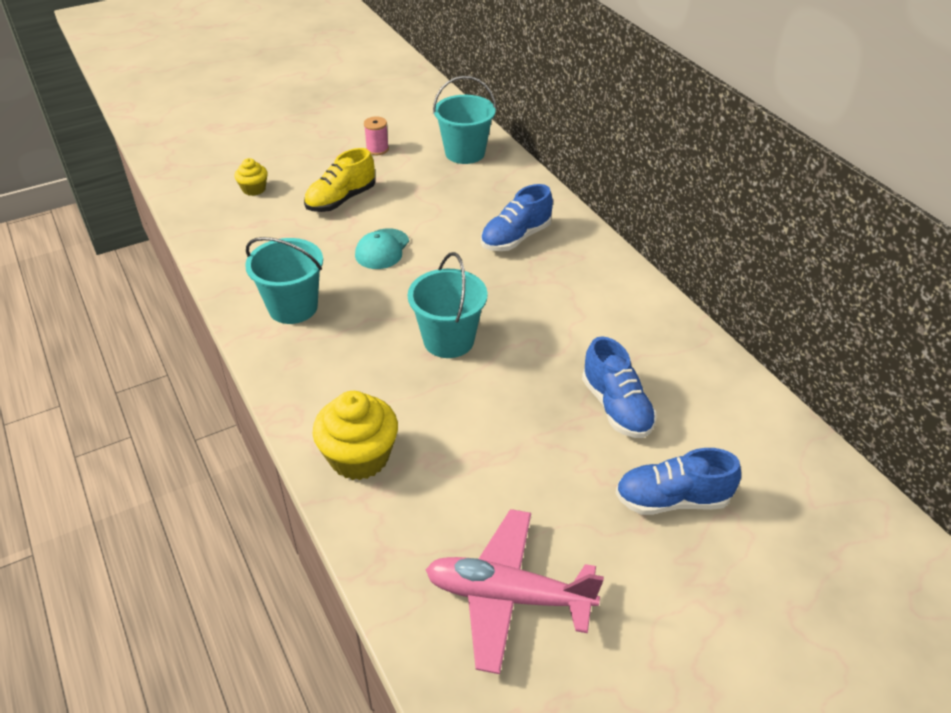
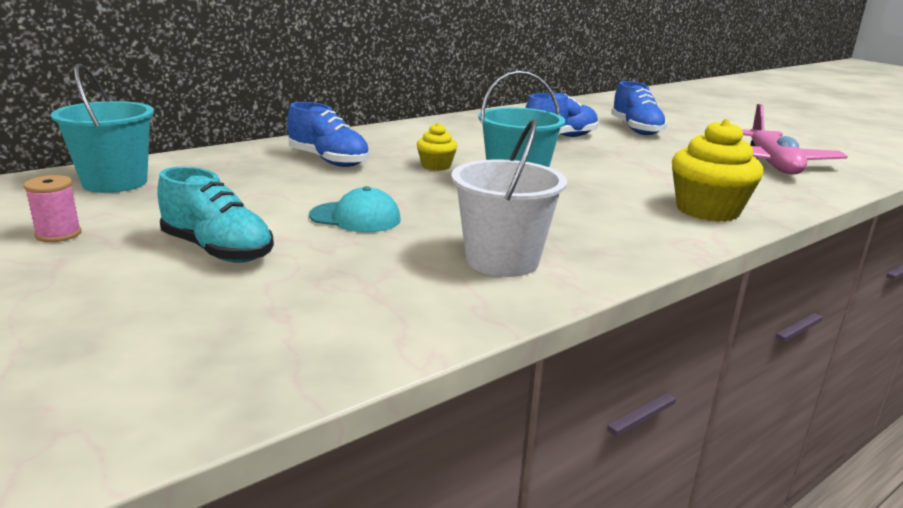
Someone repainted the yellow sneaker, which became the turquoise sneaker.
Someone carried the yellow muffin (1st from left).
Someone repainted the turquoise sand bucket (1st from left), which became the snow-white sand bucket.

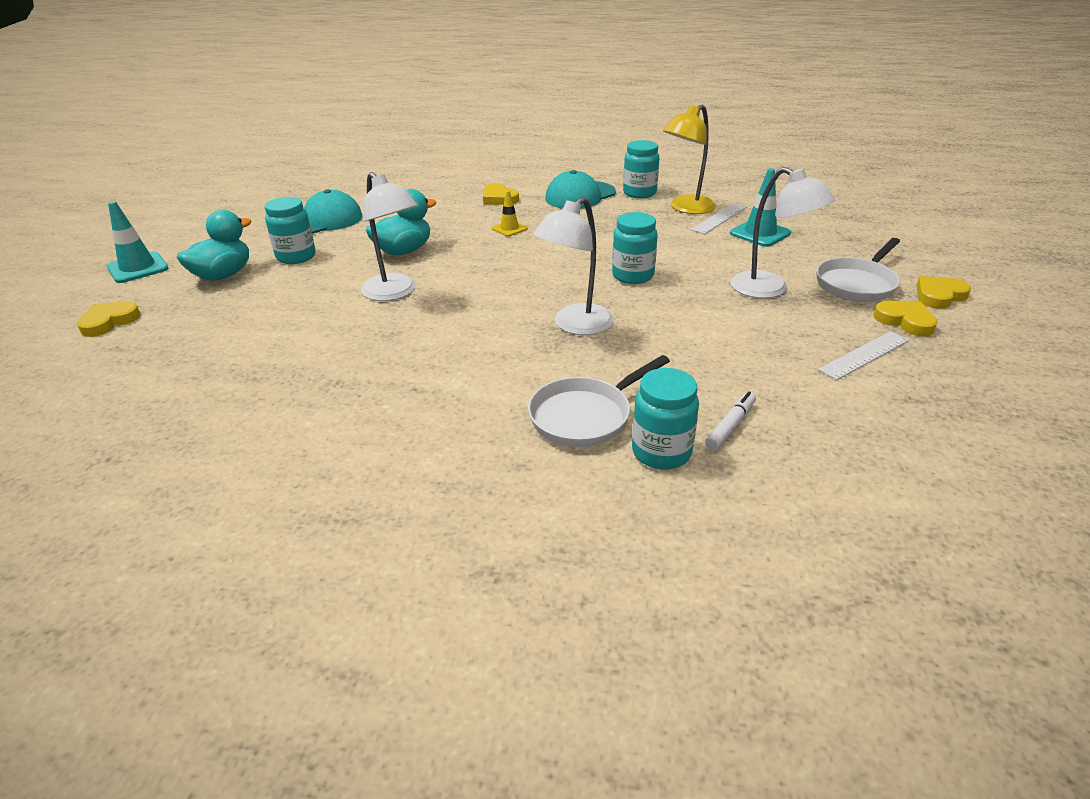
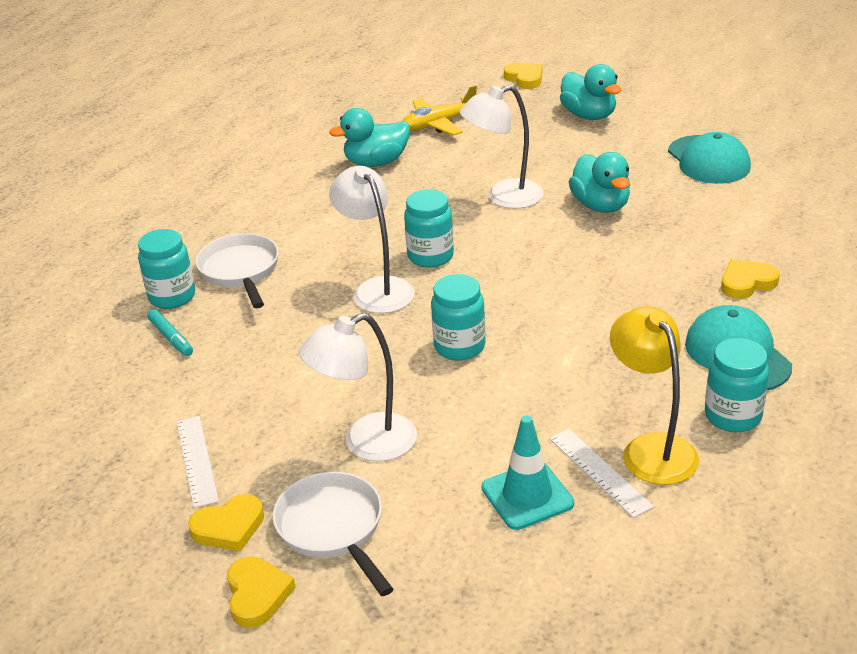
Someone took away the yellow traffic cone.
Someone carried the turquoise jam jar (1st from left in the first image).
Someone took away the turquoise traffic cone (1st from left).
Someone repainted the snow-white marker, which became the turquoise marker.
Someone put down the yellow aeroplane.
Someone put down the turquoise toy duck (1st from left).

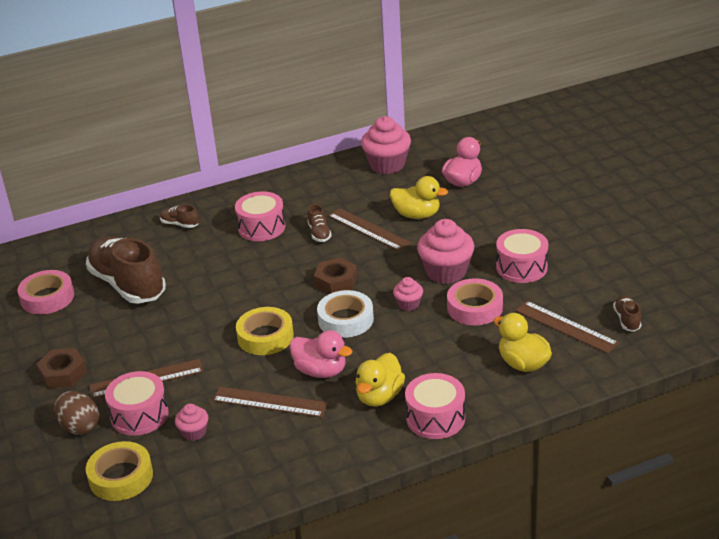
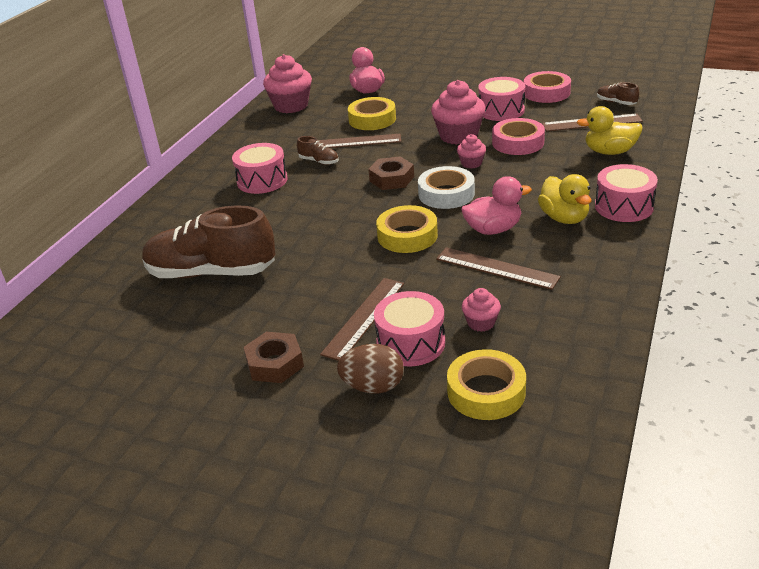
Someone swapped the yellow toy duck (2nd from left) for the yellow roll of tape (1st from left).
Someone took away the brown sneaker (2nd from left).
Someone carried the rose-pink roll of tape (1st from left in the first image).
Someone rotated the brown straightedge (2nd from left in the first image) by 60 degrees clockwise.

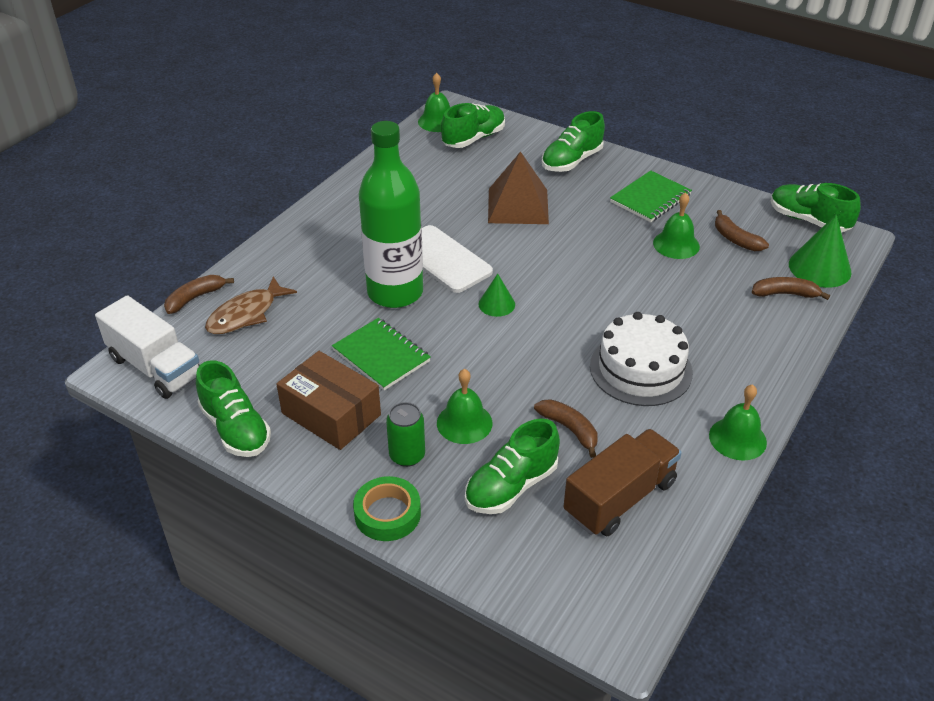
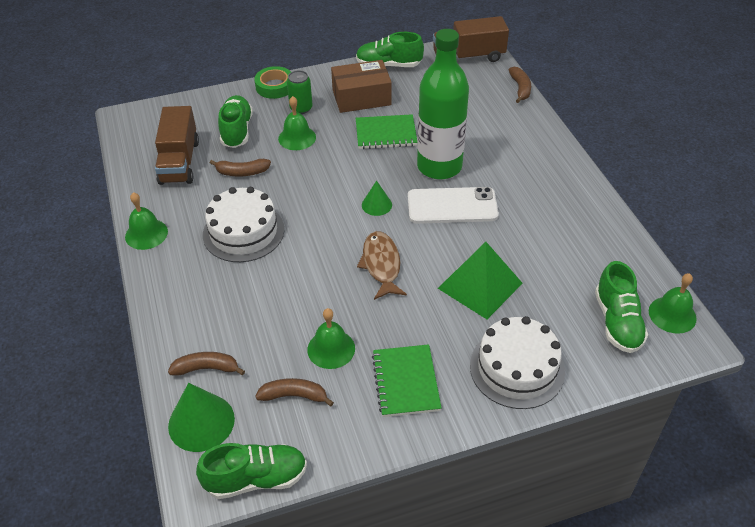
Someone swapped the emerald sneaker (4th from left) for the snow-white gateau (2nd from left).
Someone repainted the brown pyramid, which became the emerald pyramid.
Someone carried the brown fish figure.
Someone rotated the brown banana fruit (4th from left in the first image) by 135 degrees counterclockwise.
Someone repainted the snow-white toy truck, which became the brown toy truck (2nd from left).

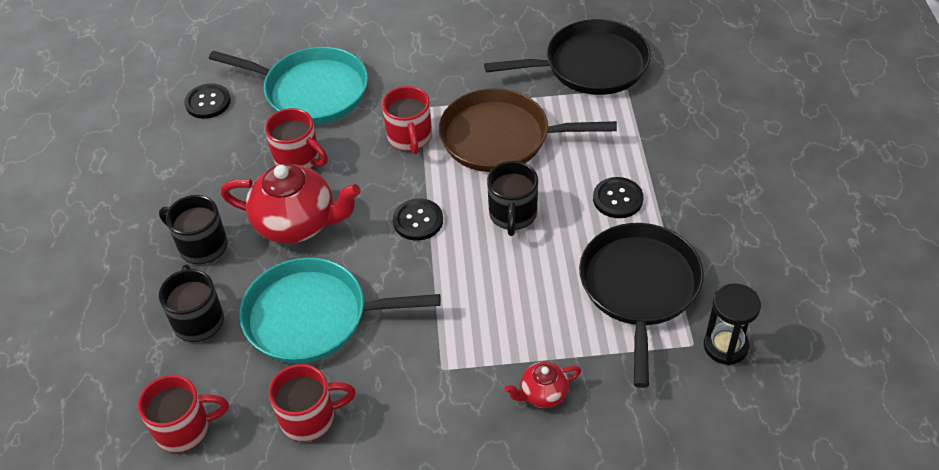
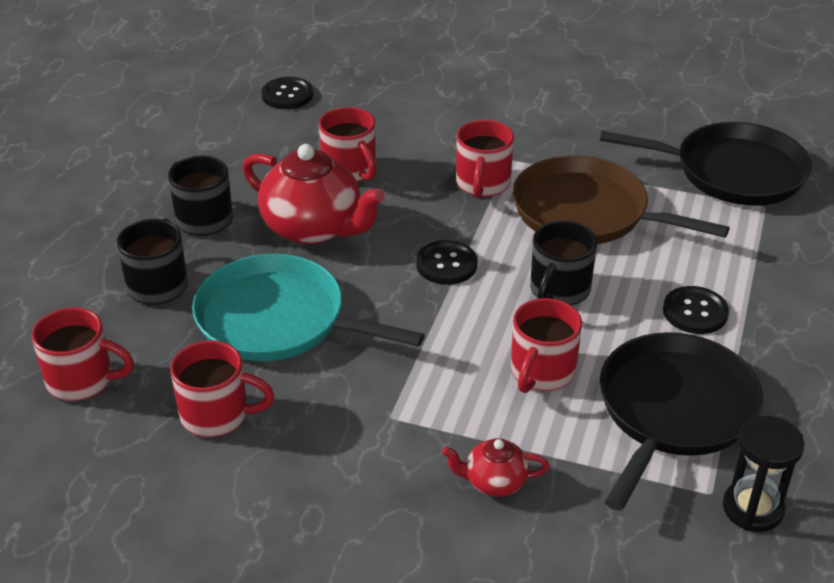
Someone took away the turquoise skillet (1st from left).
Someone put down the red tea mug (5th from left).

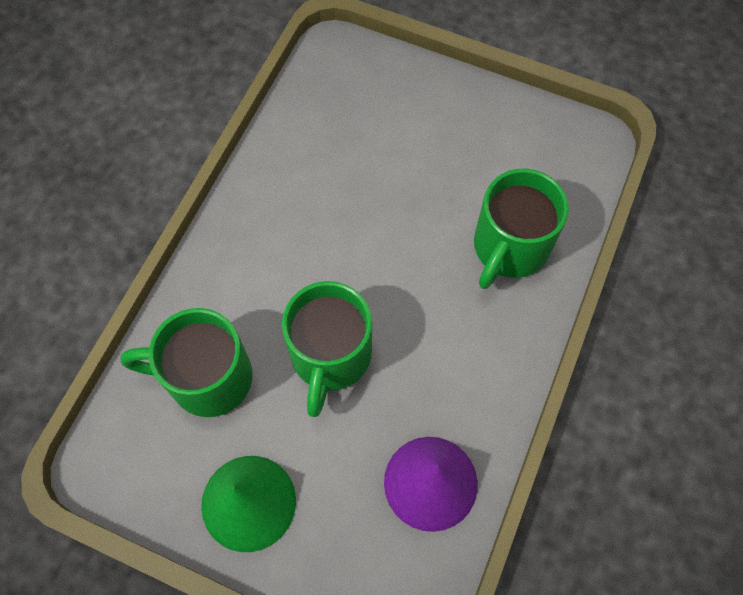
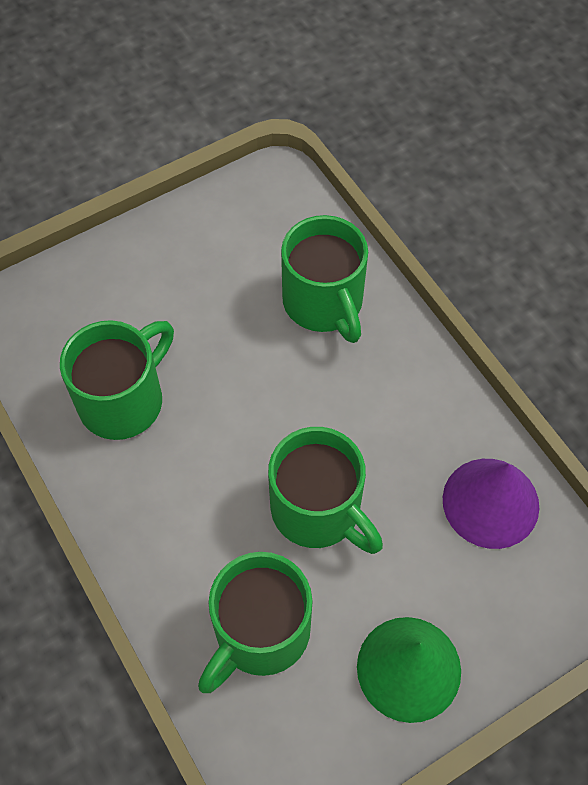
Someone put down the emerald tea mug (1st from left).

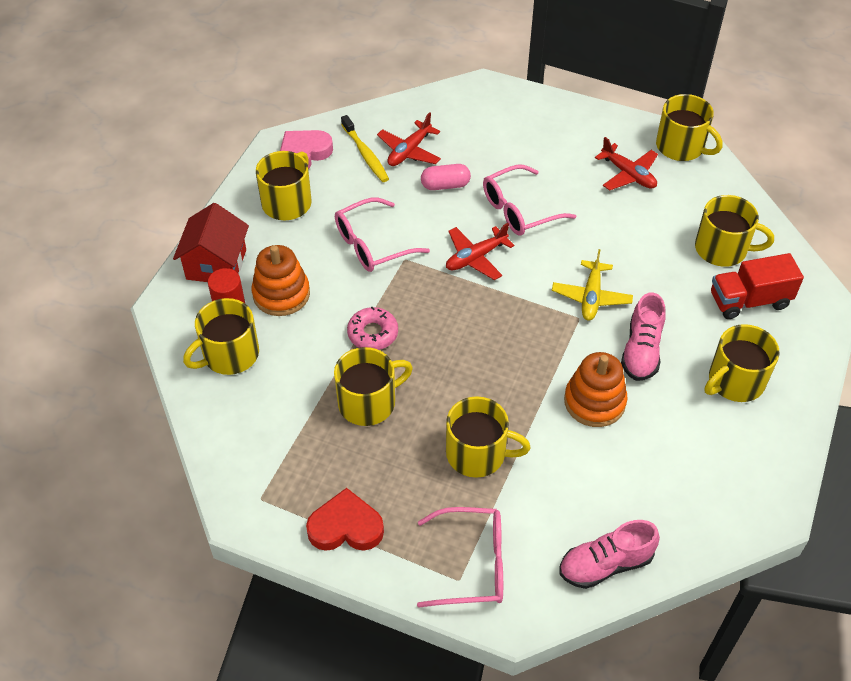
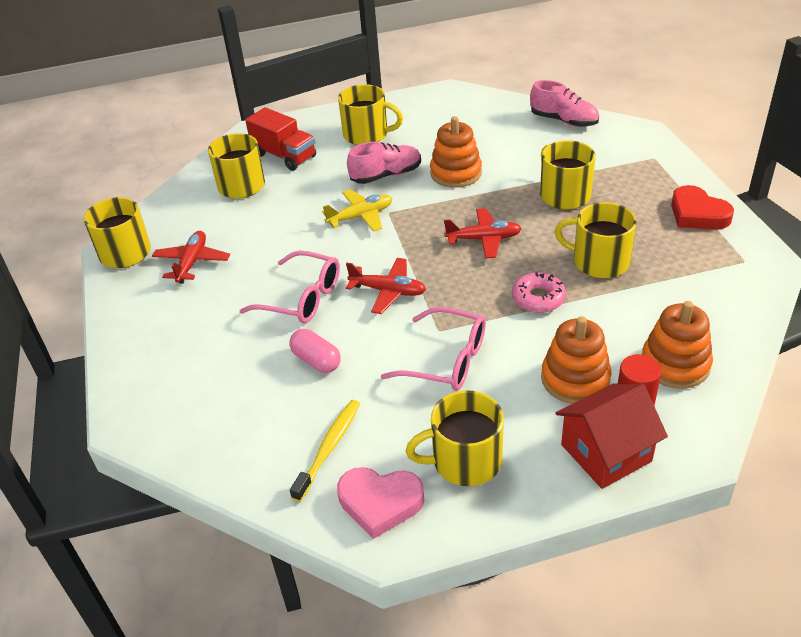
Someone carried the red aeroplane (1st from left in the first image).
Someone swapped the yellow tea mug (1st from left) for the orange stacking rings (3rd from left).
Someone took away the rose-pink eyeglasses (2nd from left).

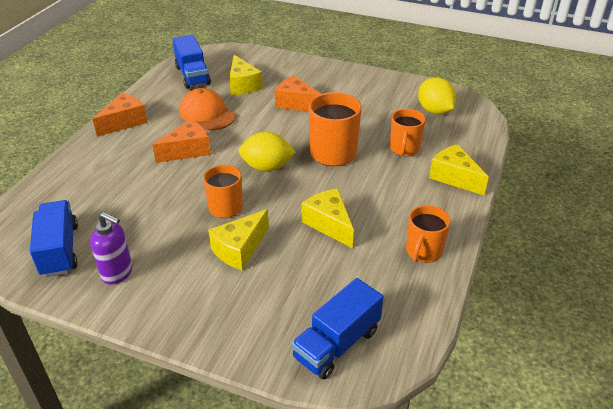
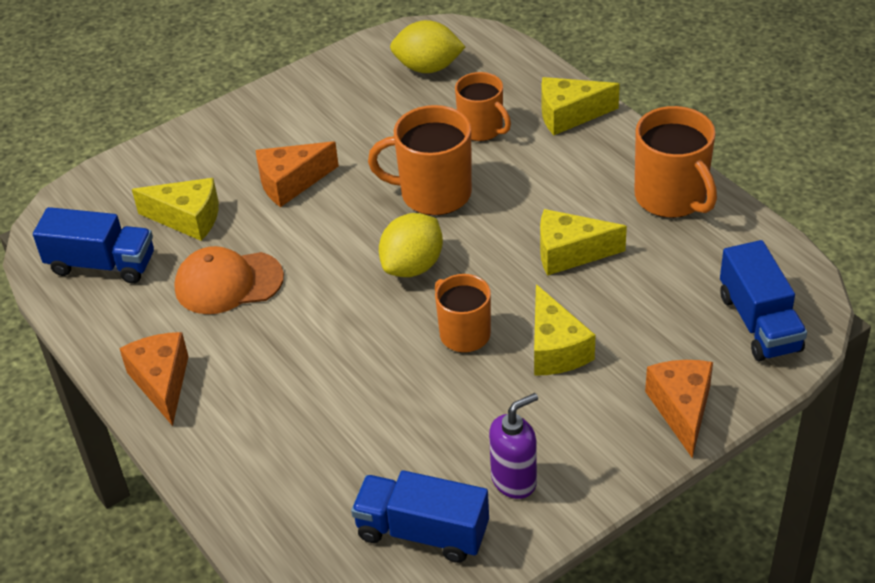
Someone carried the orange cheese wedge (2nd from left in the first image).
Someone scaled the orange tea mug (4th from left) by 1.52.

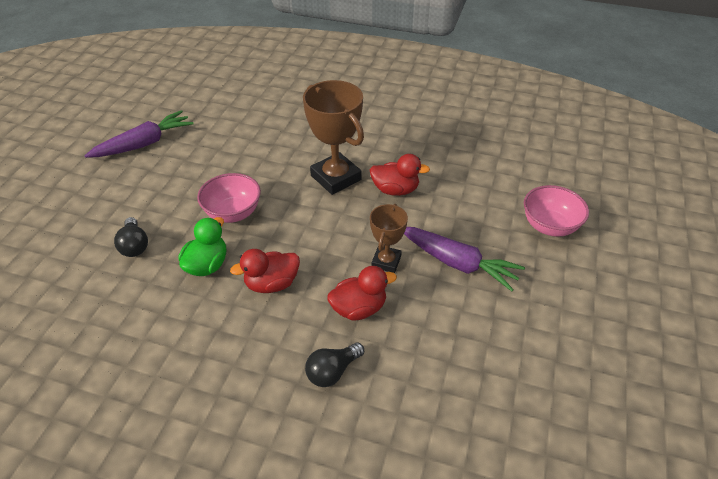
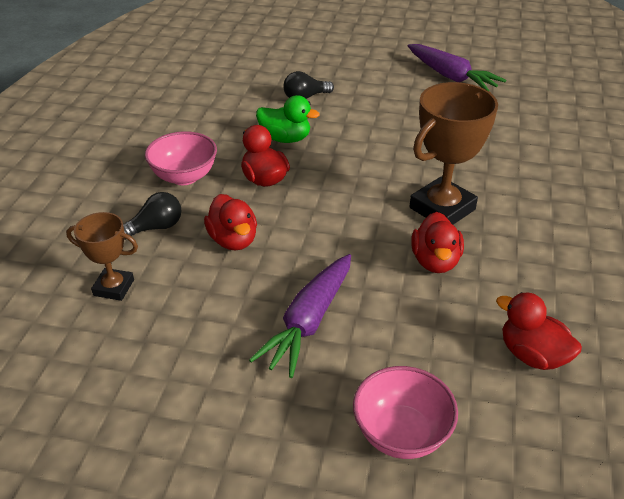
Someone carried the rose-pink bowl (1st from left).
Someone carried the brown trophy (2nd from left in the first image).
Someone rotated the jet-black light bulb (2nd from left in the first image) by 105 degrees clockwise.
Someone put down the red toy duck (4th from left).

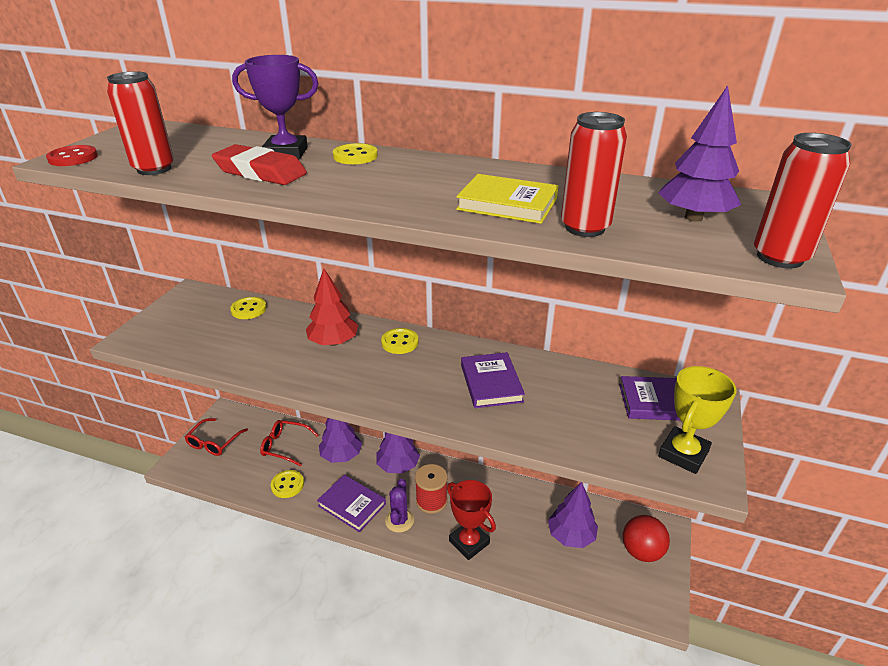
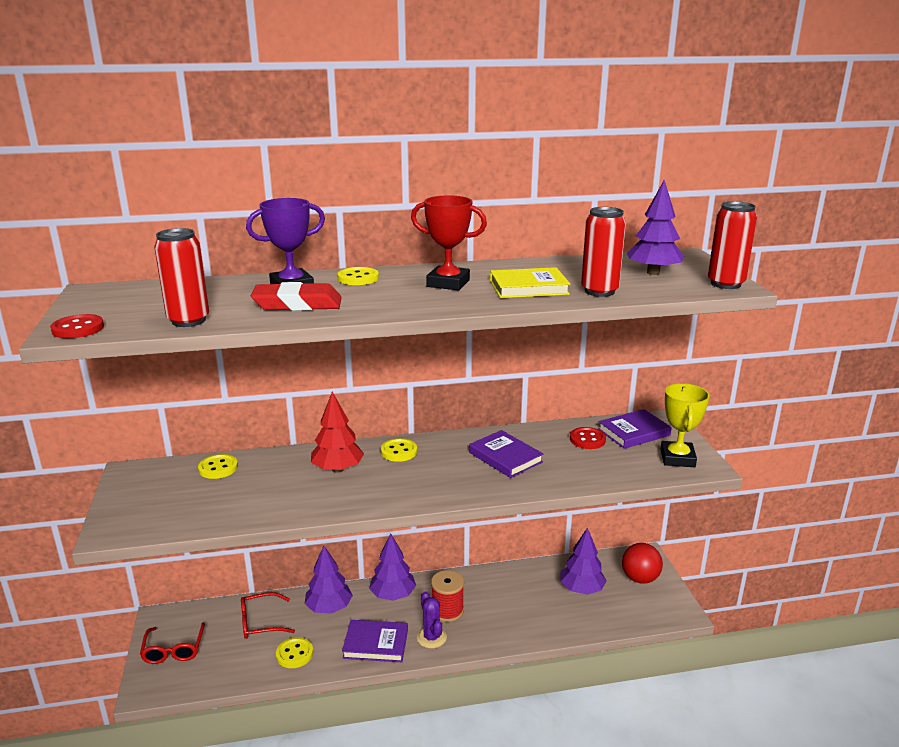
Someone carried the red trophy.
Someone put down the red shirt button (2nd from left).

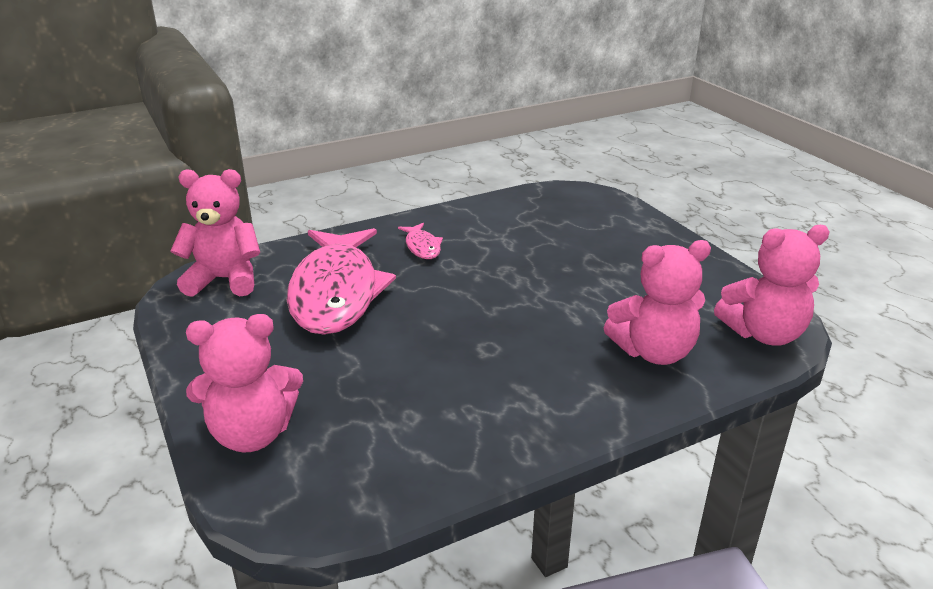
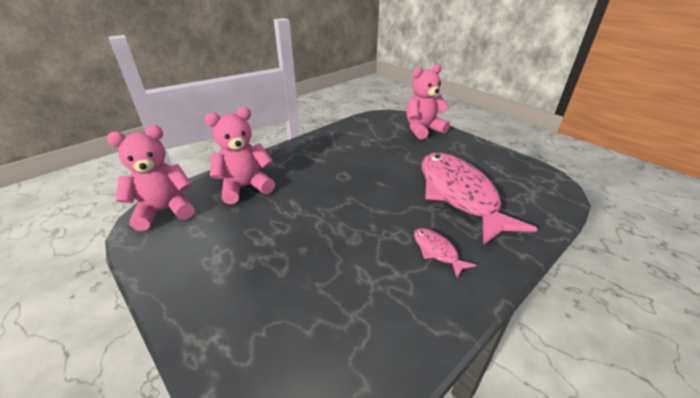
Someone took away the rose-pink stuffed bear (1st from left).

